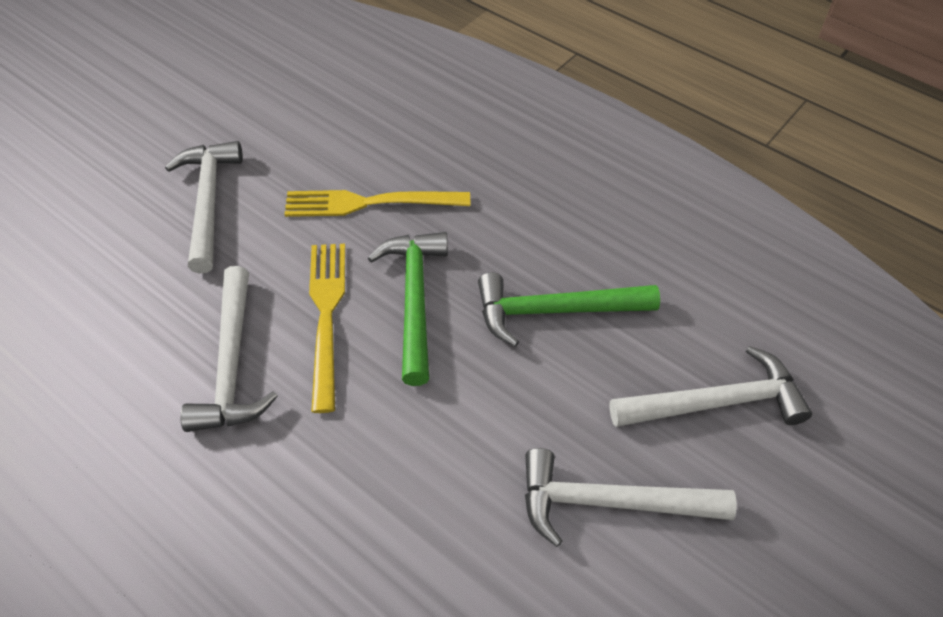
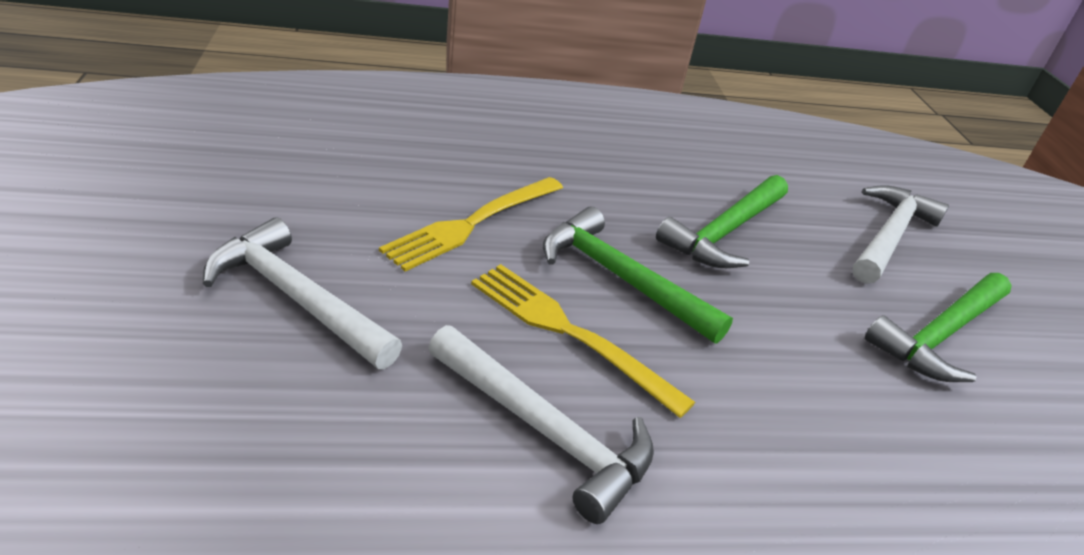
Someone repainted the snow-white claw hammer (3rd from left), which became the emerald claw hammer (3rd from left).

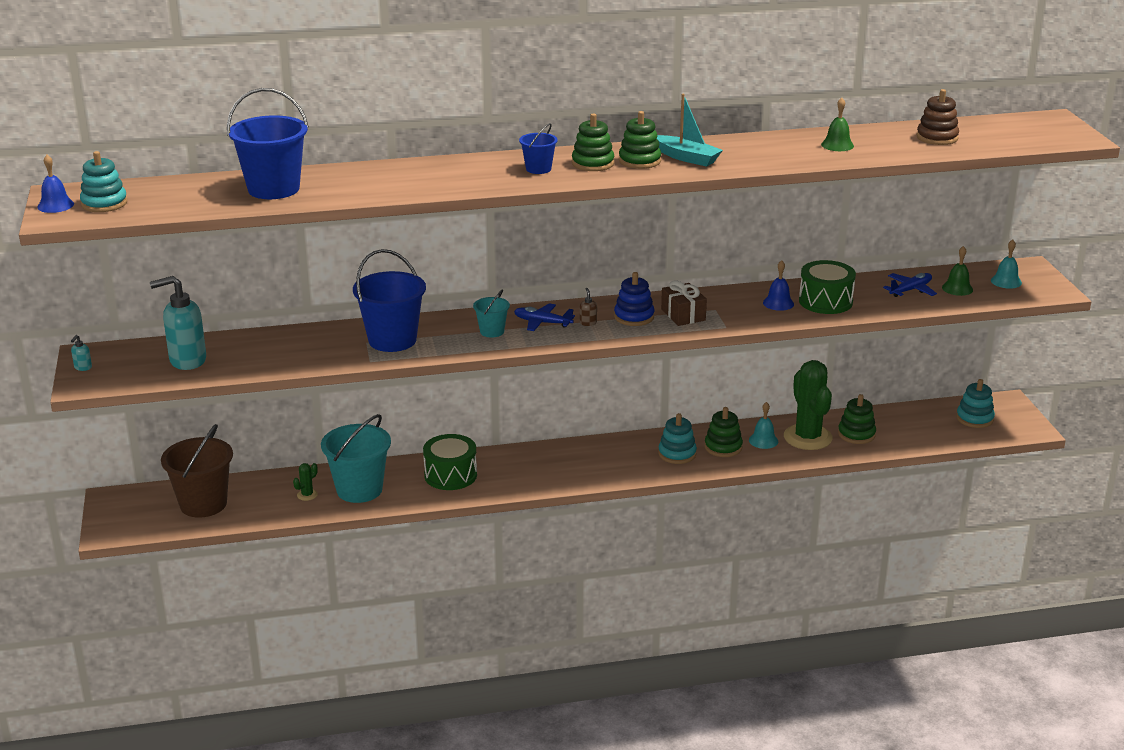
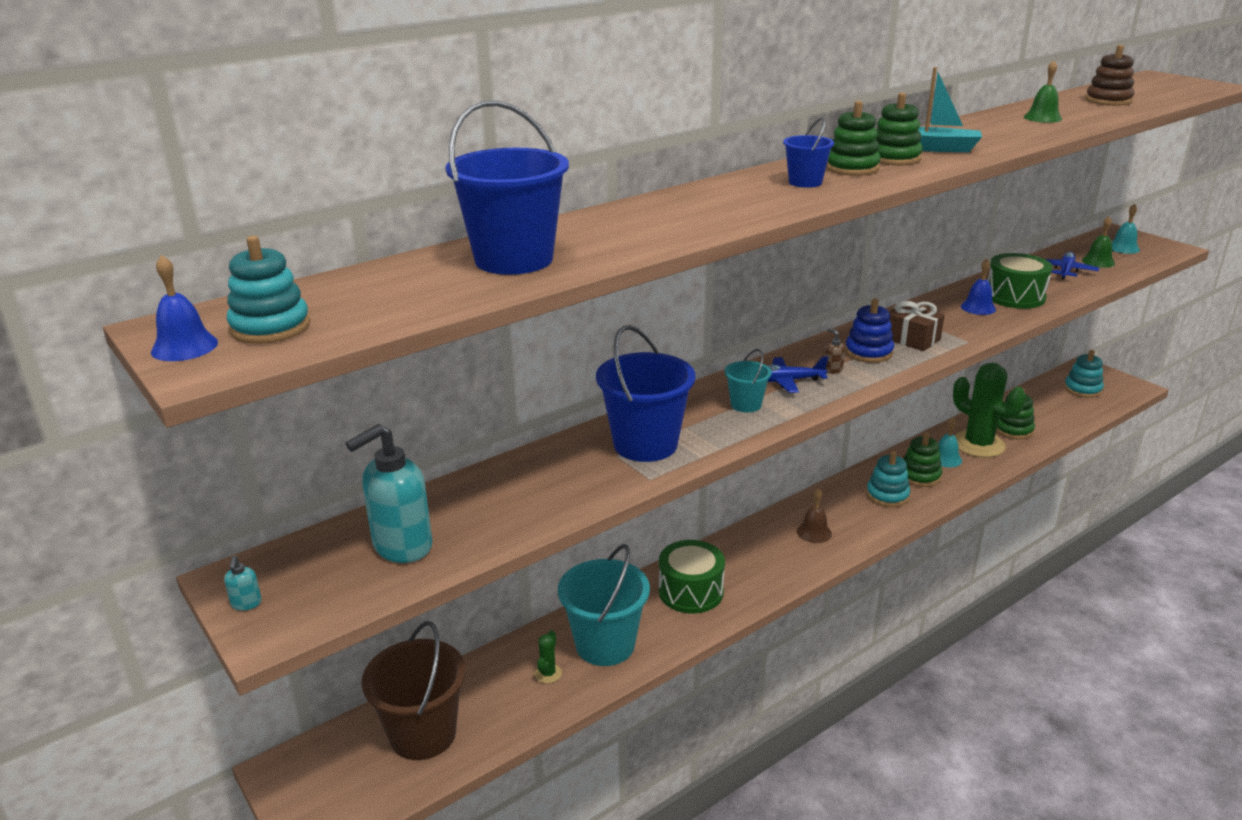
Someone put down the brown bell.

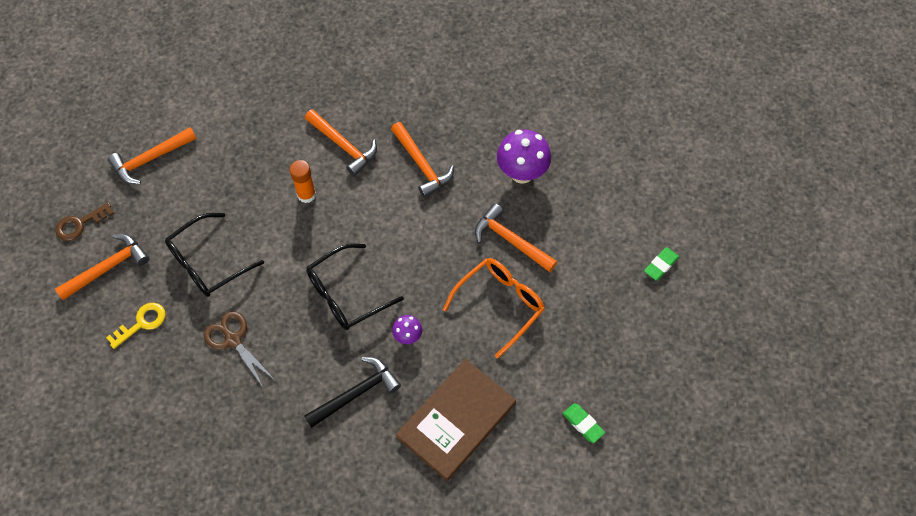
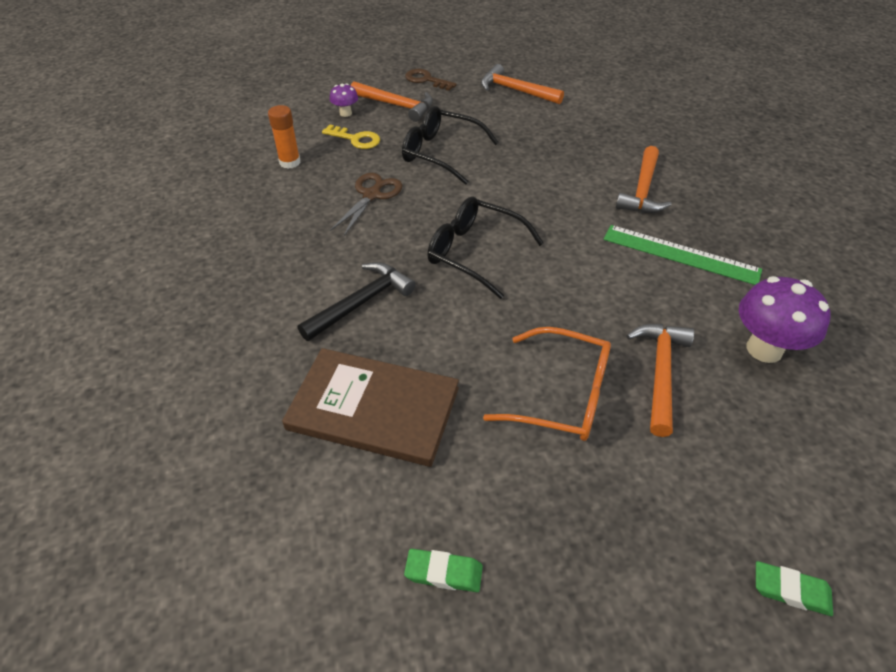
Someone swapped the orange claw hammer (4th from left) for the emerald straightedge.
Someone carried the orange glue.
Someone carried the purple toadstool (1st from left).
Someone rotated the jet-black claw hammer by 75 degrees counterclockwise.
Someone rotated the emerald eraser (1st from left) by 75 degrees clockwise.

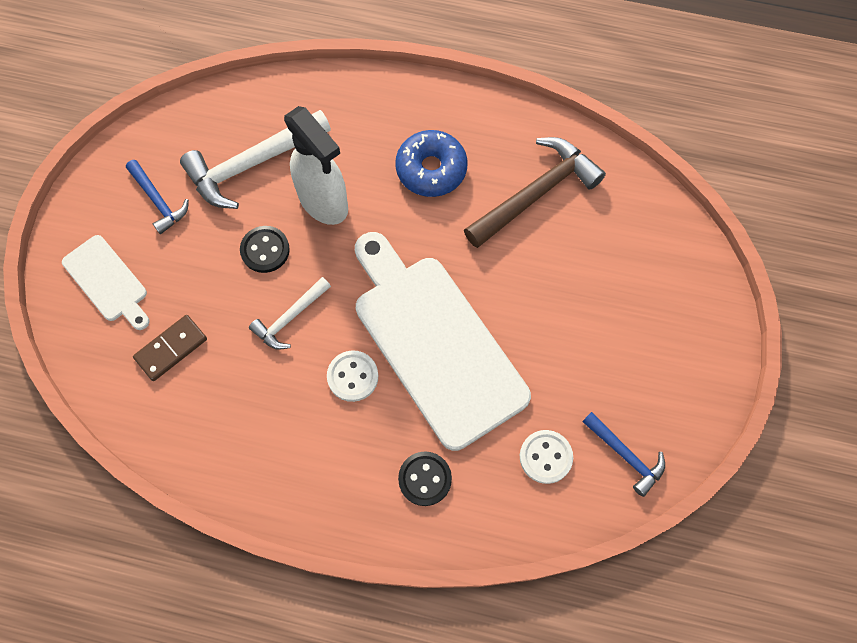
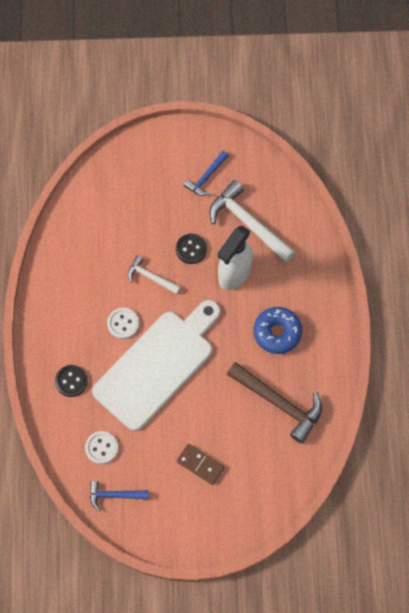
Someone took away the snow-white bread board (1st from left).
Someone carried the brown domino.
Someone rotated the royal blue claw hammer (2nd from left in the first image) by 60 degrees clockwise.

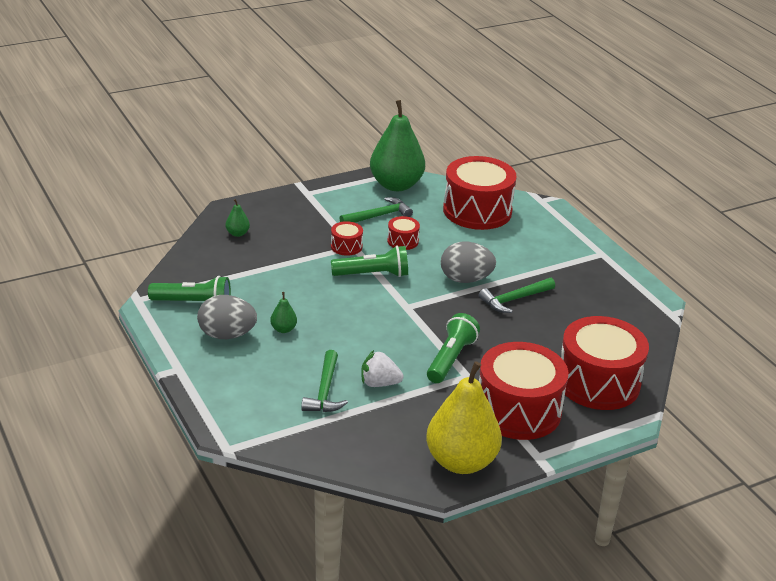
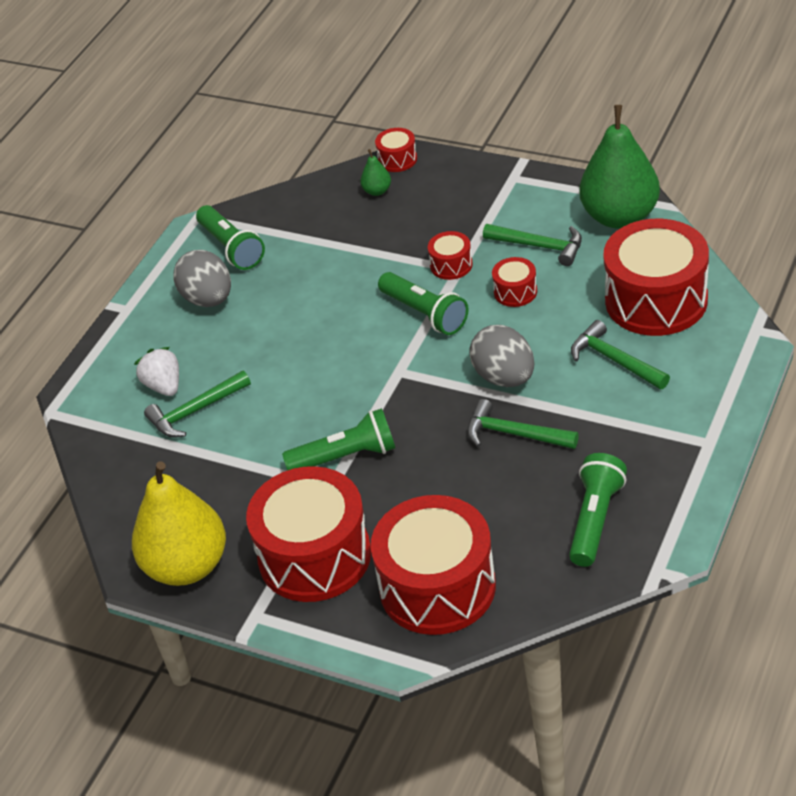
Someone took away the emerald toy pear (2nd from left).
Someone carried the snow-white toy strawberry.
Someone put down the red drum (2nd from left).
Someone put down the emerald claw hammer (4th from left).
Someone put down the emerald flashlight (4th from left).

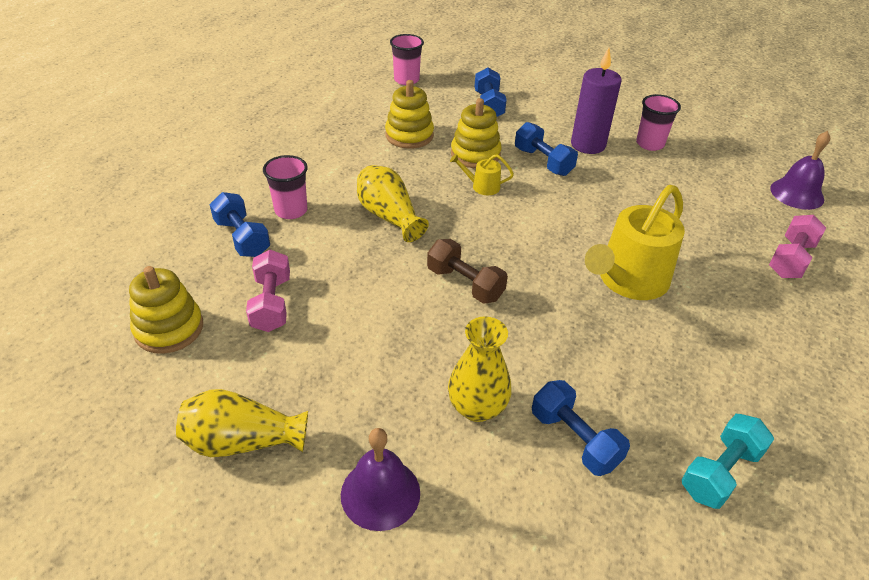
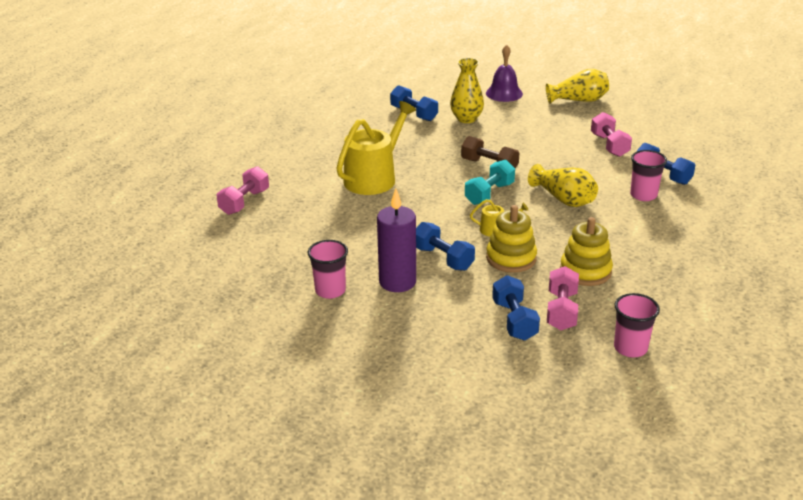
Someone took away the purple bell (2nd from left).
Someone took away the yellow stacking rings (1st from left).
Someone carried the turquoise free weight.
Someone put down the rose-pink free weight (2nd from left).

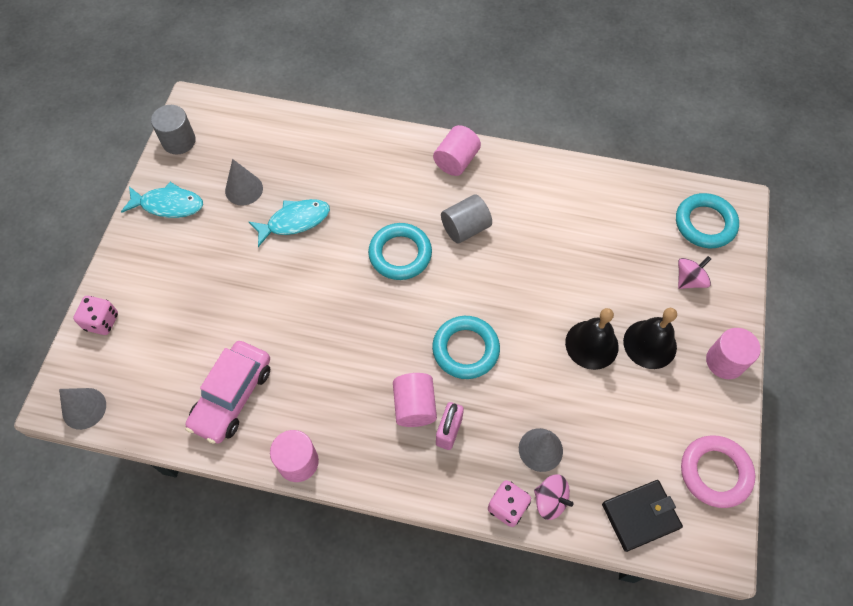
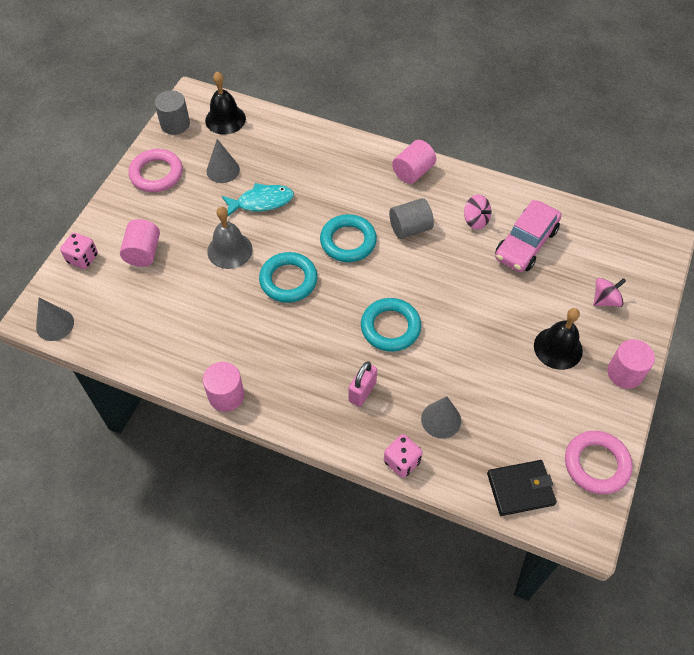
Someone swapped the turquoise fish figure (1st from left) for the rose-pink ring (1st from left).
Someone carried the turquoise ring (3rd from left in the first image).
Someone carried the jet-black bell (1st from left).
Someone carried the rose-pink car.
Someone carried the rose-pink cylinder (2nd from left in the first image).
Someone carried the rose-pink spinning top (1st from left).
Someone put down the gray bell.

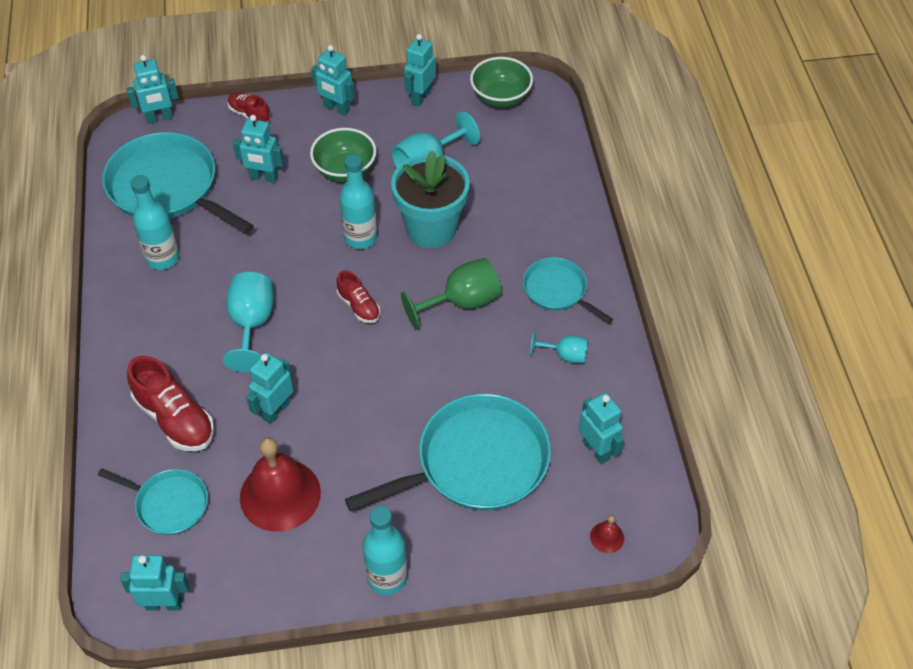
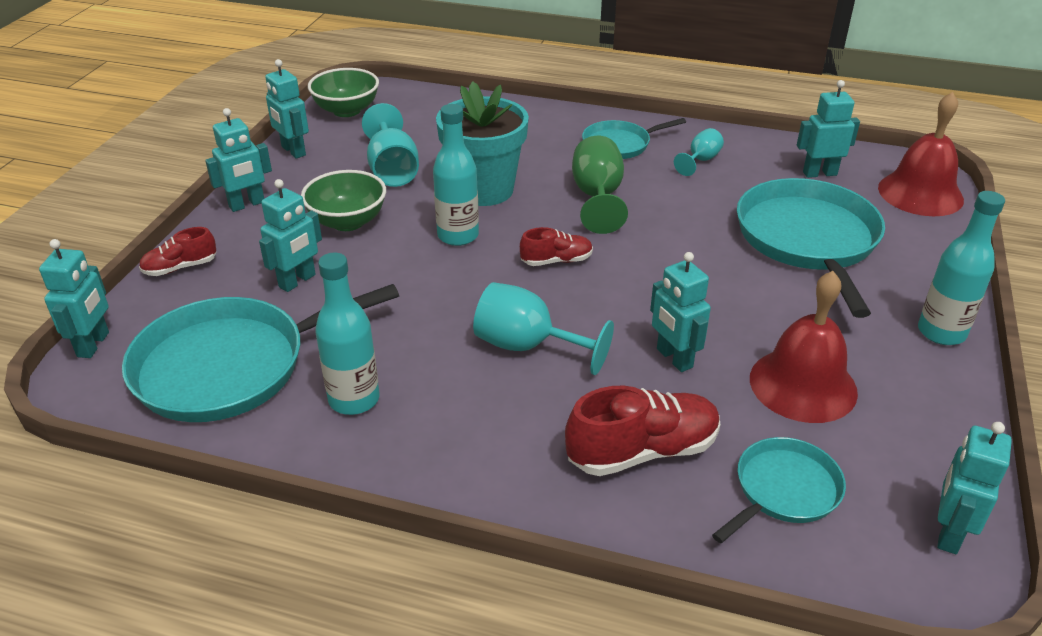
Someone scaled the red bell (2nd from left) by 2.42.

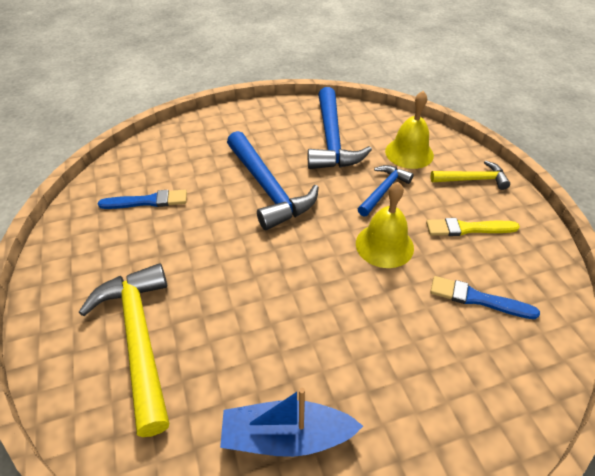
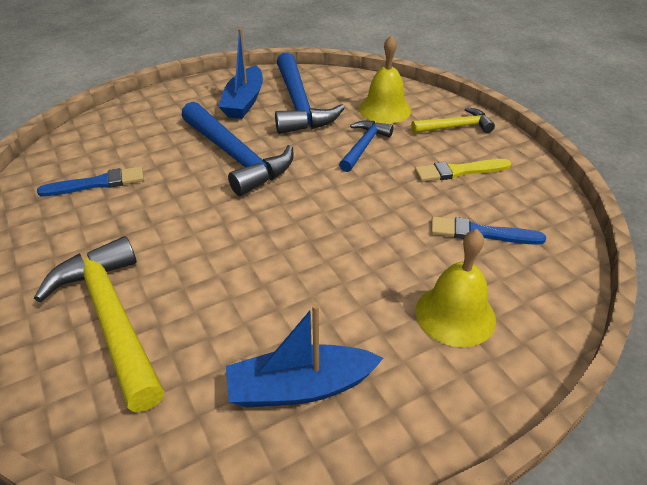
Someone carried the yellow bell (1st from left in the first image).
Someone put down the royal blue toy boat (1st from left).

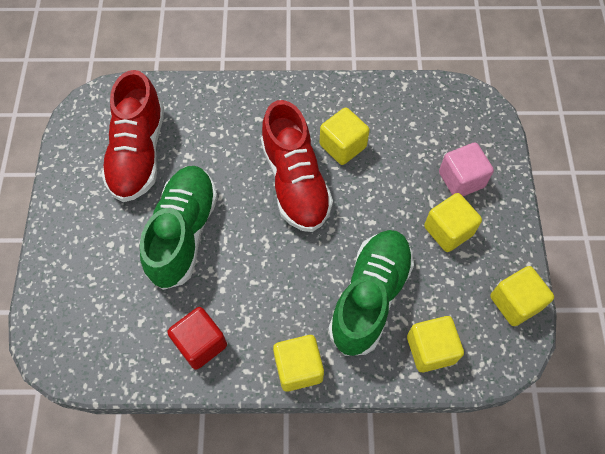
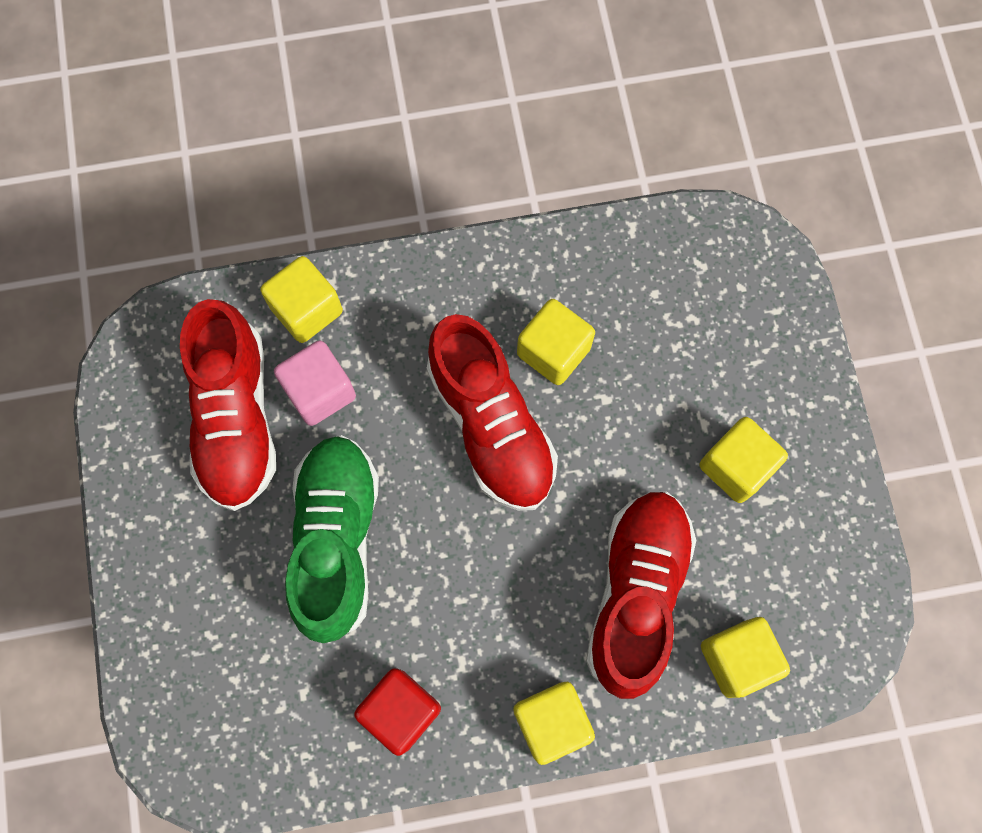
Someone carried the rose-pink block.
Someone repainted the emerald sneaker (2nd from left), which became the red sneaker (3rd from left).
Someone carried the yellow block (5th from left in the first image).

